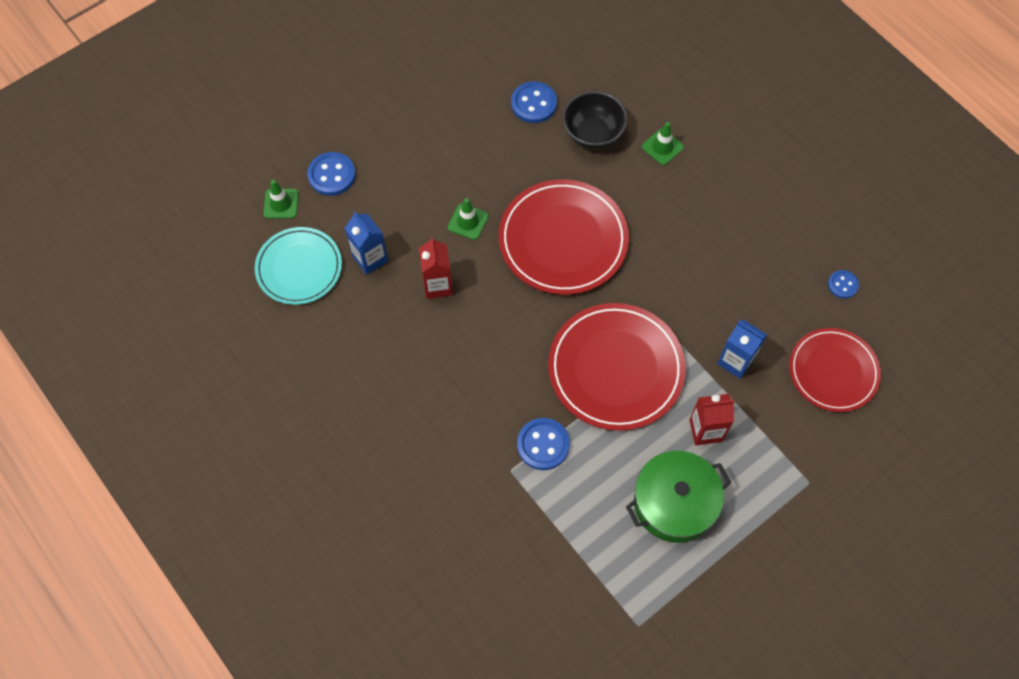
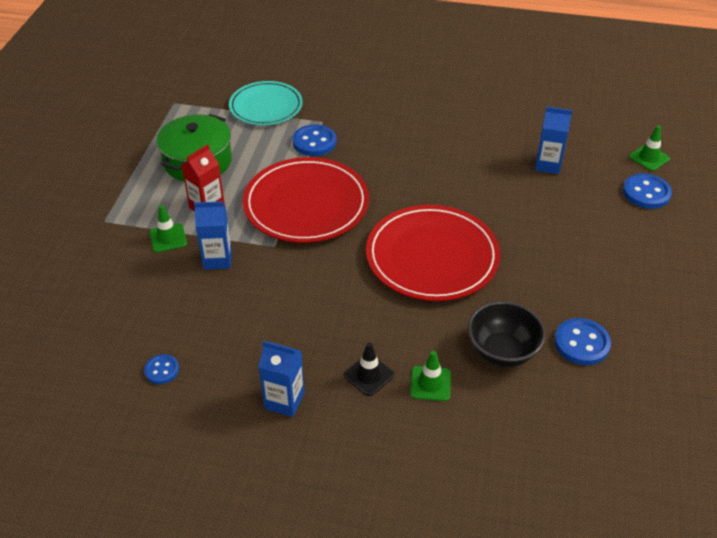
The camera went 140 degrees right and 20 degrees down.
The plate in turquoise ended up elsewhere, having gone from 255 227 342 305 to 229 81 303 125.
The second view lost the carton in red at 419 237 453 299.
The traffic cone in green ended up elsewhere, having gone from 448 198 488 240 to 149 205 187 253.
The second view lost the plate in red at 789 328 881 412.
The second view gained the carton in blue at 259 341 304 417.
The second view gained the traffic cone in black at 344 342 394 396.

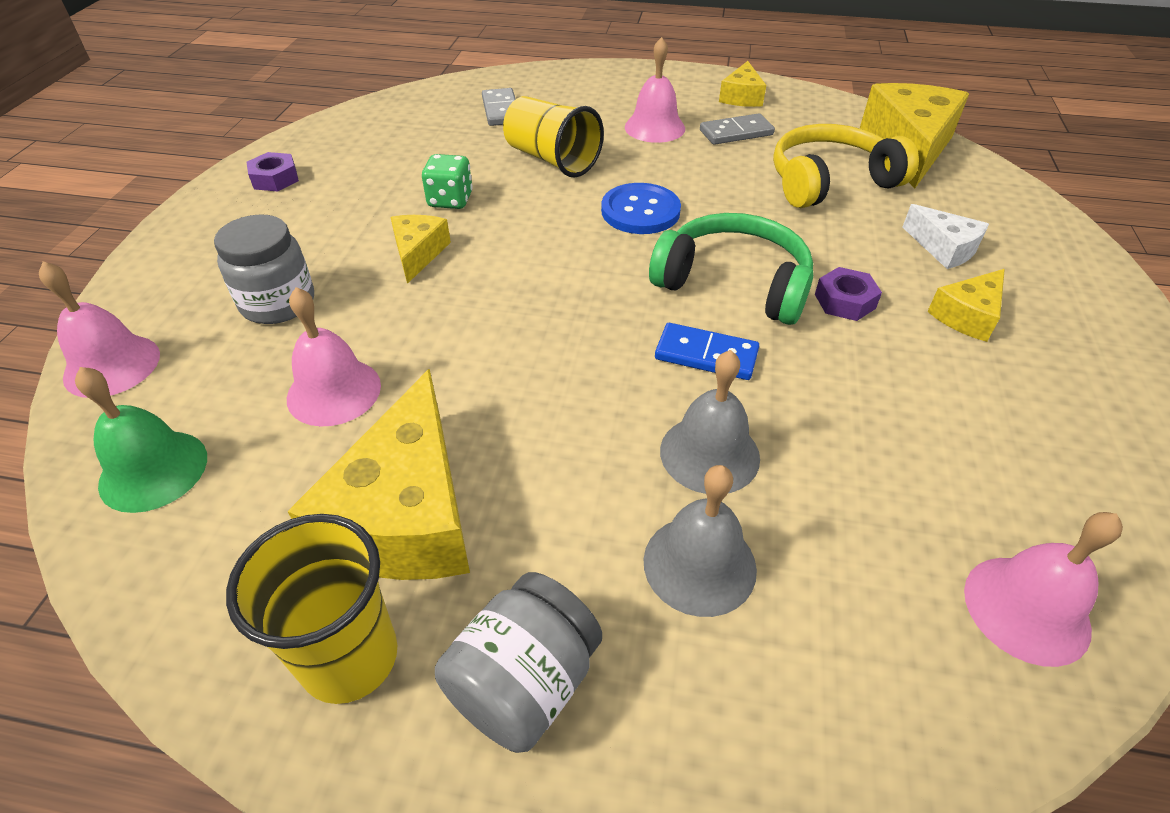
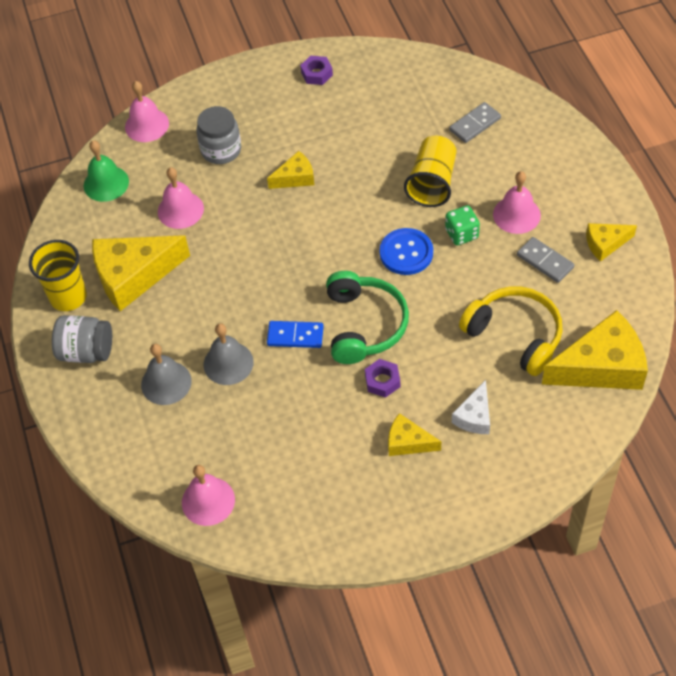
The camera went 65 degrees right and 10 degrees up.
The dice in green ended up elsewhere, having gone from 422 154 473 209 to 445 205 480 245.
The domino in blue at 655 323 759 380 ended up facing another way, 75 degrees counterclockwise from before.

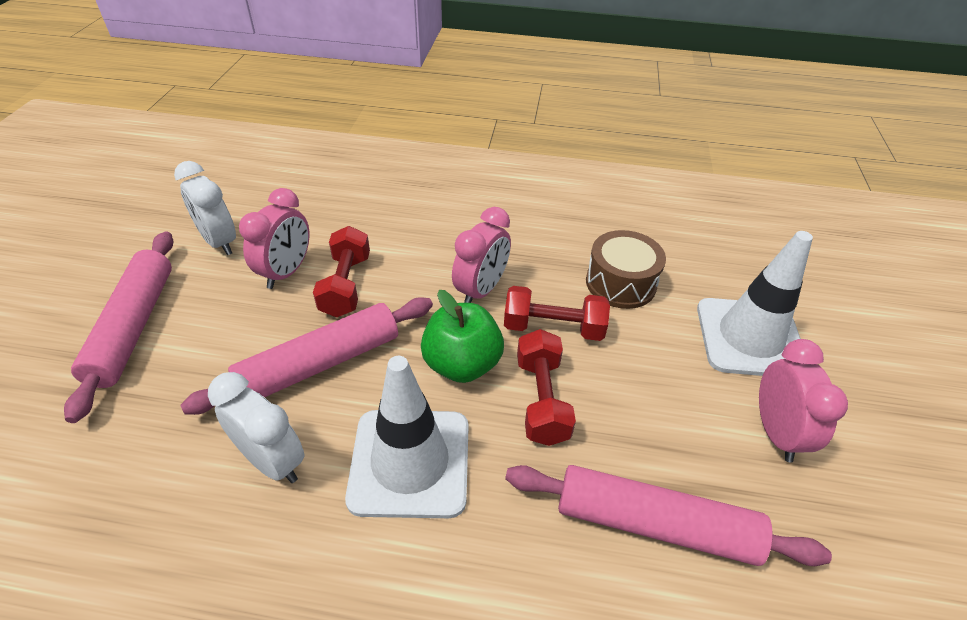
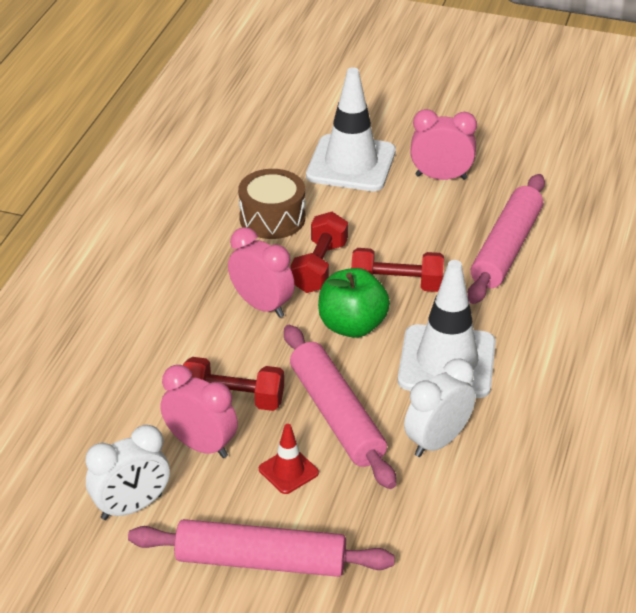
The camera went 80 degrees left and 5 degrees down.
The second view gained the traffic cone in red at 259 424 319 494.

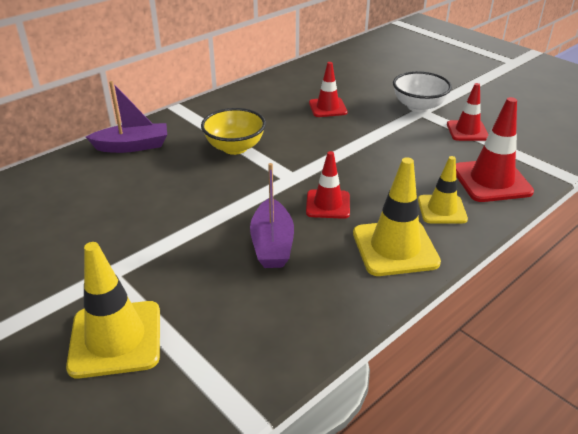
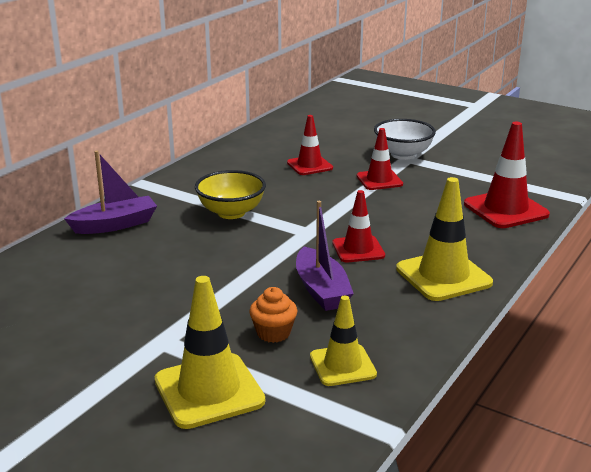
The camera went 15 degrees left and 10 degrees down.
The traffic cone in yellow ended up elsewhere, having gone from 418 156 468 224 to 310 296 377 386.
The traffic cone in red ended up elsewhere, having gone from 447 83 488 141 to 357 128 403 190.
The second view gained the cupcake in orange at 249 287 297 343.

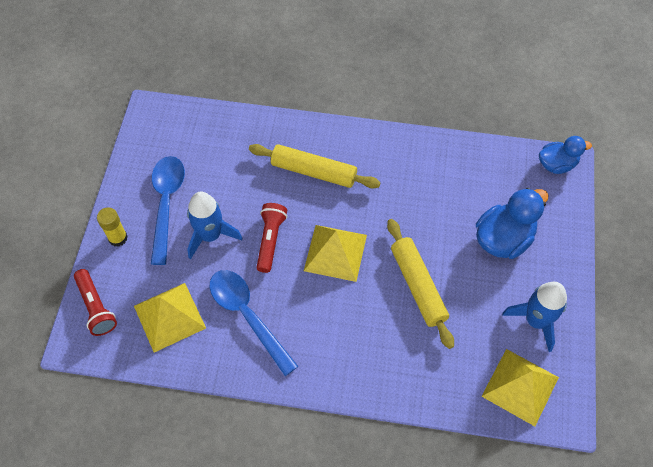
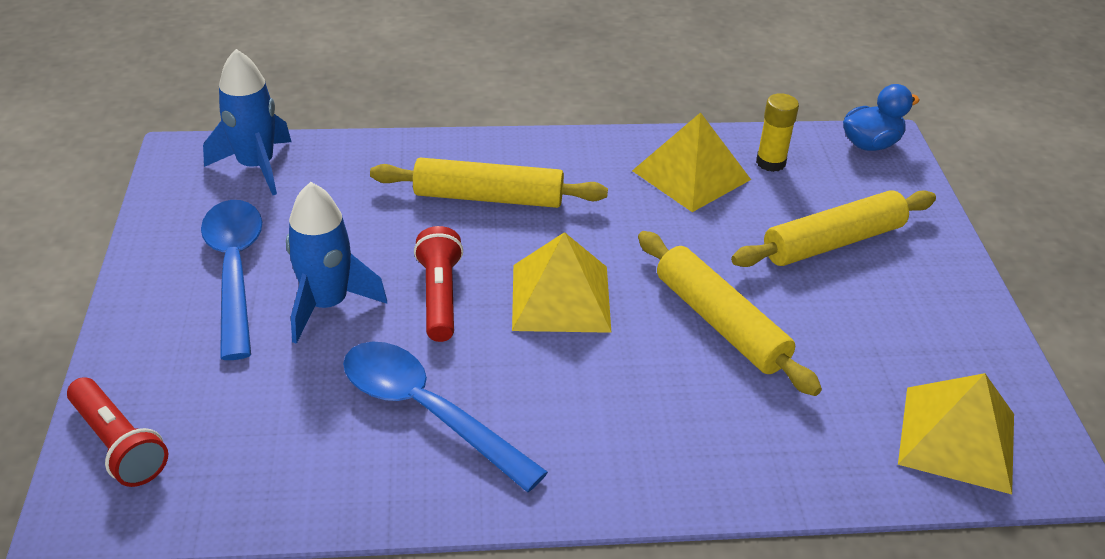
The camera went 15 degrees left and 20 degrees down.
The glue stick in yellow ended up elsewhere, having gone from 97 207 128 247 to 756 93 799 172.
The pyramid in yellow ended up elsewhere, having gone from 134 283 206 352 to 632 112 751 212.
Where the duck in blue stood at 476 188 548 259, the rolling pin in yellow came to stand at 731 190 936 267.
The rocket in blue ended up elsewhere, having gone from 502 282 567 352 to 203 49 291 195.

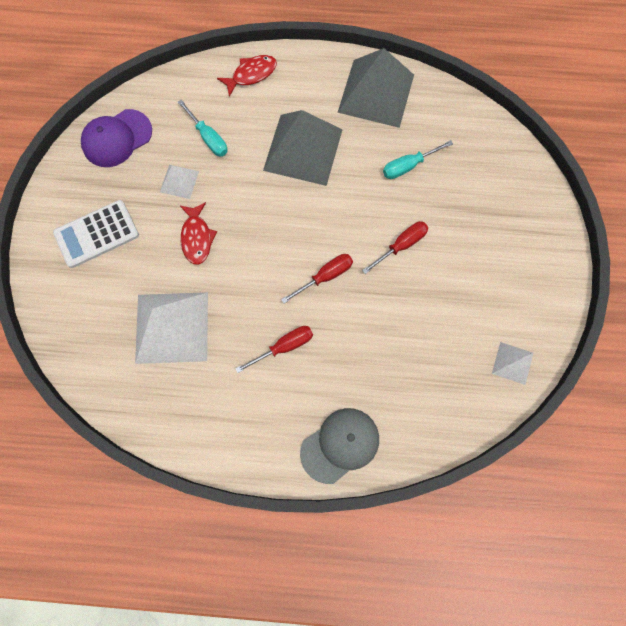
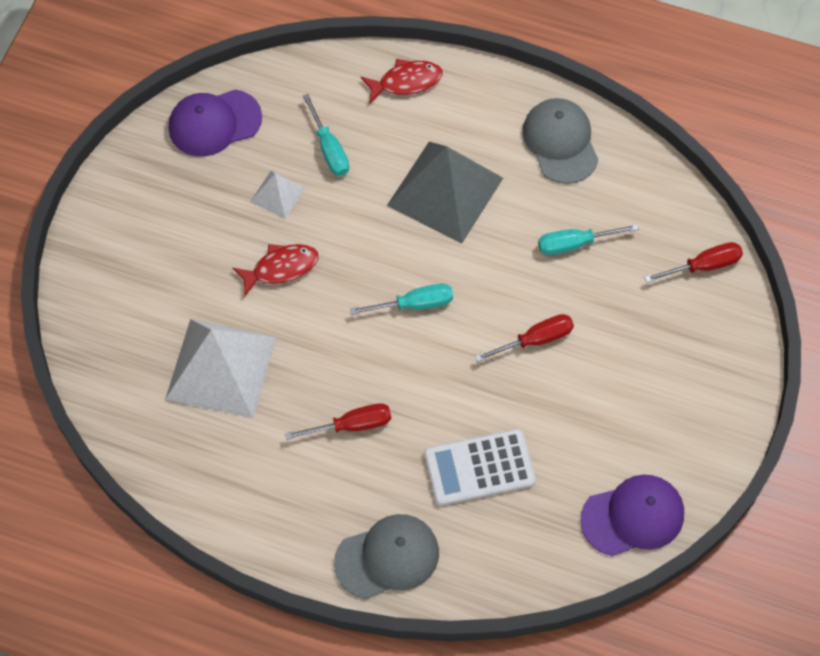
The camera went 15 degrees right and 10 degrees down.
The calculator in white ended up elsewhere, having gone from 53 200 139 268 to 424 429 536 506.
The fish in red at 180 202 217 265 ended up facing another way, 120 degrees counterclockwise from before.
The screwdriver in red ended up elsewhere, having gone from 281 254 353 304 to 644 242 743 283.
Where the pyramid in grey stood at 338 48 414 128, the cap in grey came to stand at 522 98 598 184.
Where the pyramid in white stood at 492 342 533 385, the cap in purple came to stand at 580 475 684 556.
The second view gained the screwdriver in turquoise at 350 284 453 315.

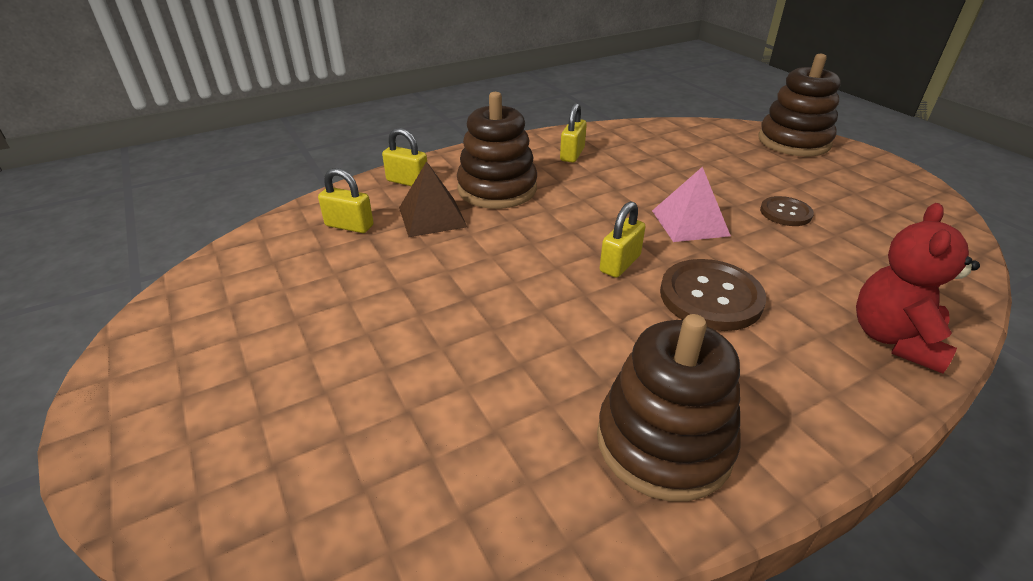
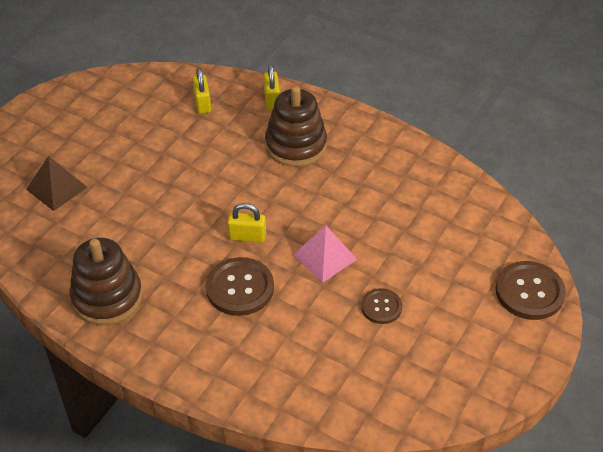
The camera went 60 degrees right and 10 degrees up.
The pyramid in brown ended up elsewhere, having gone from 399 161 467 237 to 26 156 88 211.
The second view lost the padlock in yellow at 560 103 587 163.
Where the stacking toy in brown stood at 758 54 841 156, the button in brown came to stand at 495 261 566 320.
The second view lost the teddy bear in red at 856 203 980 374.

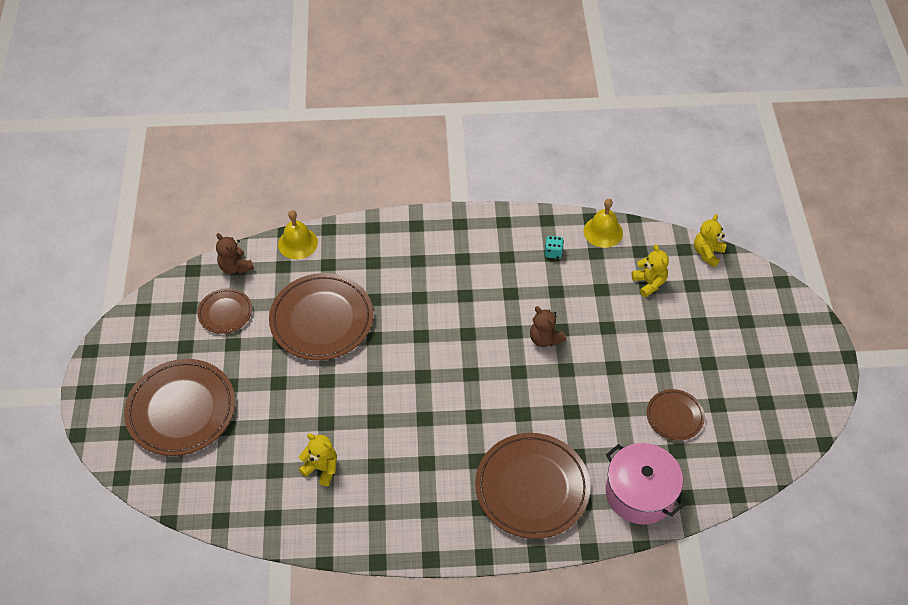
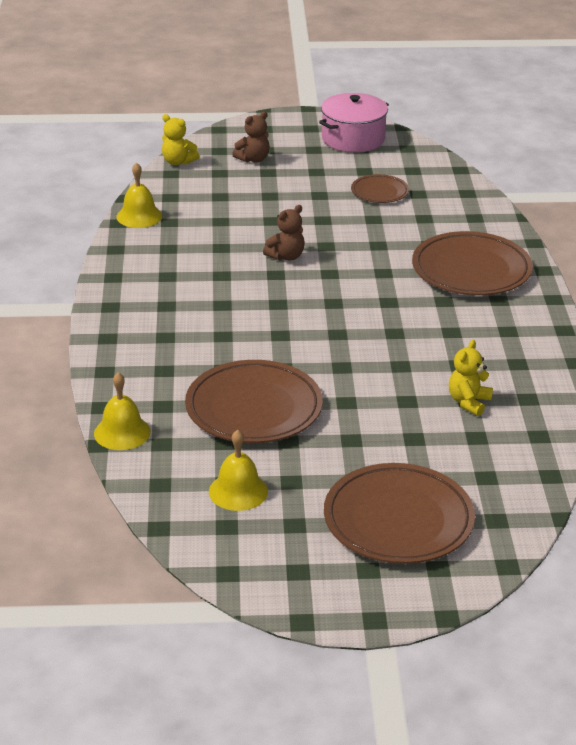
The camera went 90 degrees left and 20 degrees down.
Where the plate in brown stood at 197 288 252 334, the bell in yellow came to stand at 209 430 268 511.
The teddy bear in brown ended up elsewhere, having gone from 216 233 254 274 to 232 111 270 163.
The second view lost the dice in turquoise at 545 236 564 259.
The pot in pink ended up elsewhere, having gone from 606 443 684 525 to 319 93 389 153.
The second view lost the teddy bear in yellow at 632 244 669 297.

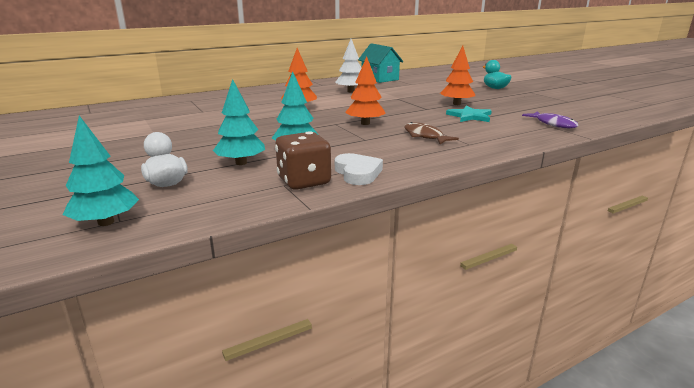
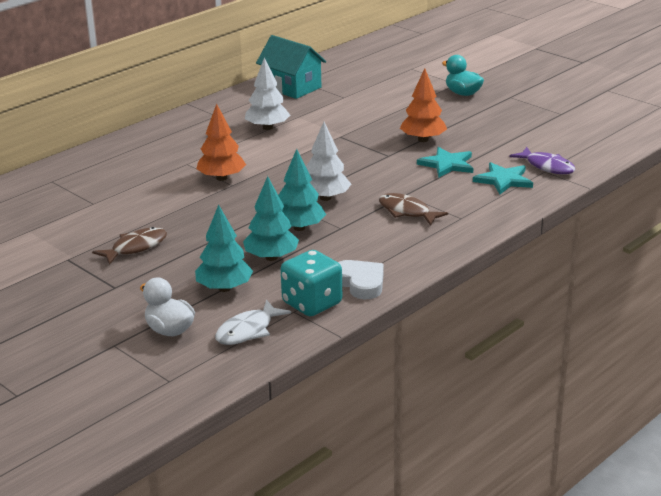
The camera went 15 degrees left and 5 degrees up.
The tree in turquoise ended up elsewhere, having gone from 63 116 139 226 to 278 149 326 231.
What was the dice in brown at 275 131 331 190 turned into the dice in turquoise at 281 250 342 316.
What was the tree in orange at 345 56 386 125 turned into the tree in white at 306 122 351 201.
The second view gained the fish in brown at 92 227 167 265.
The second view gained the fish in white at 215 300 291 345.
The second view gained the star in turquoise at 473 162 533 194.

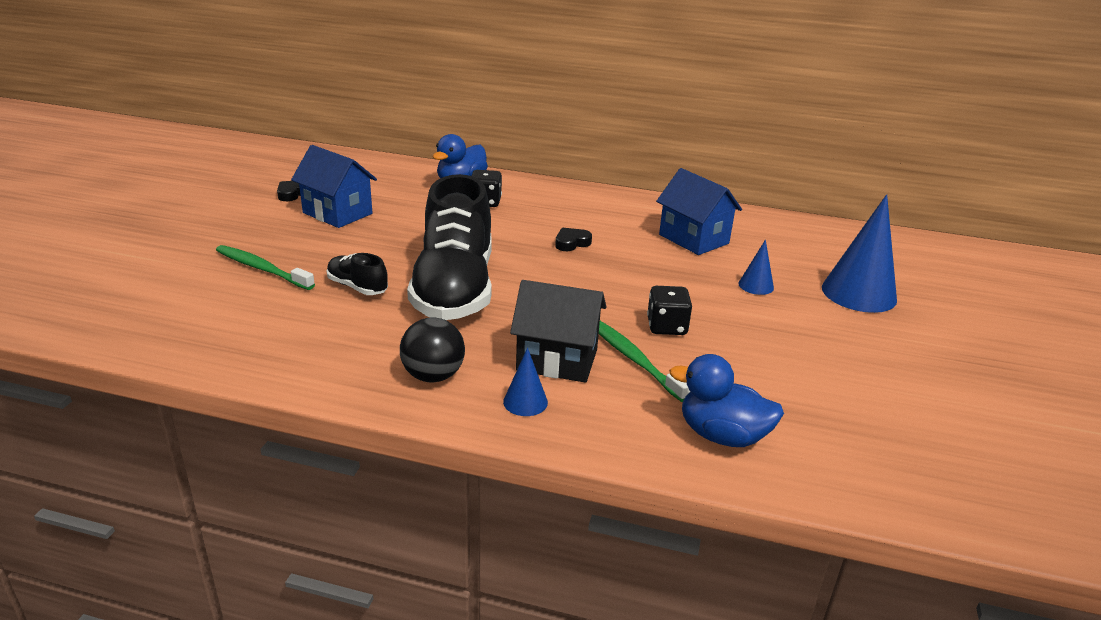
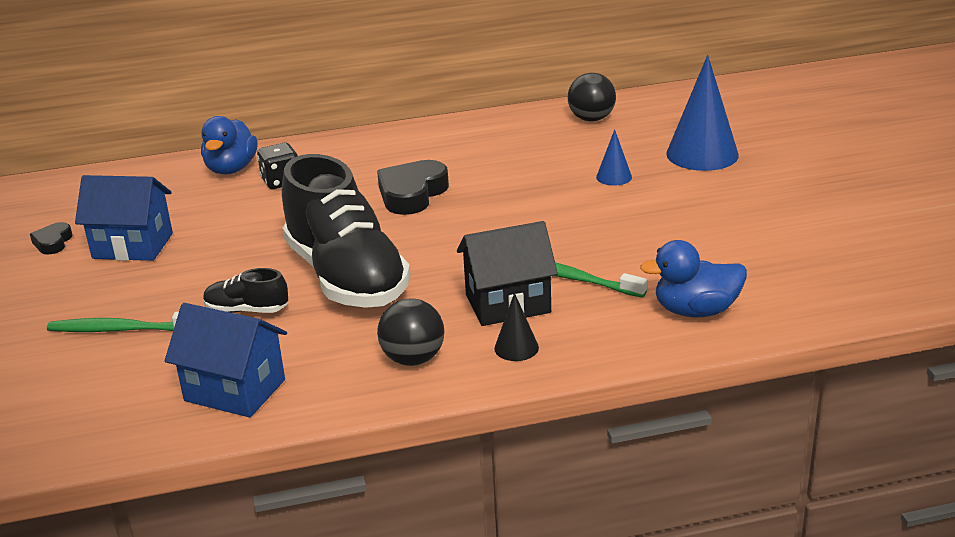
The camera went 25 degrees left and 0 degrees up.
What was the cone in blue at 503 347 548 416 turned into the cone in black at 494 293 539 361.
The size of the heart in black at 555 228 592 251 changed by a factor of 1.89.
The second view lost the dice in black at 647 286 692 335.
The house in blue ended up elsewhere, having gone from 656 168 742 255 to 165 303 287 418.
The second view gained the ball in black at 568 73 616 122.

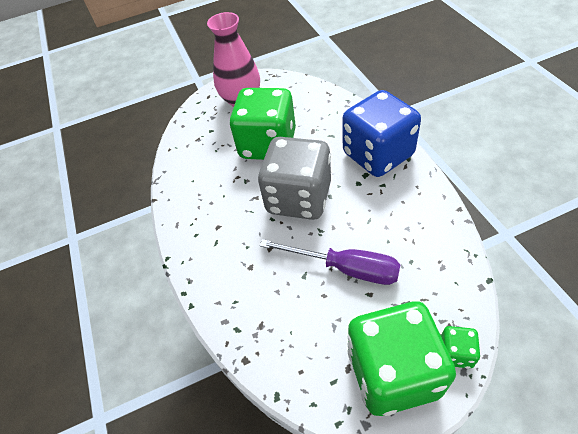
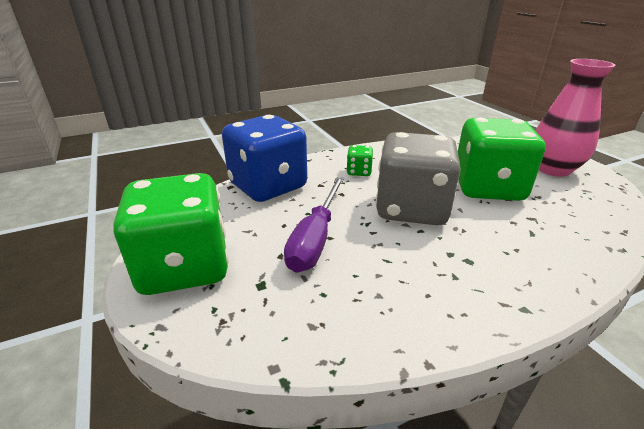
The camera went 80 degrees right and 20 degrees down.
The dice in blue ended up elsewhere, having gone from 342 90 421 177 to 222 115 307 202.
The dice in green ended up elsewhere, having gone from 441 326 481 369 to 346 145 373 176.

